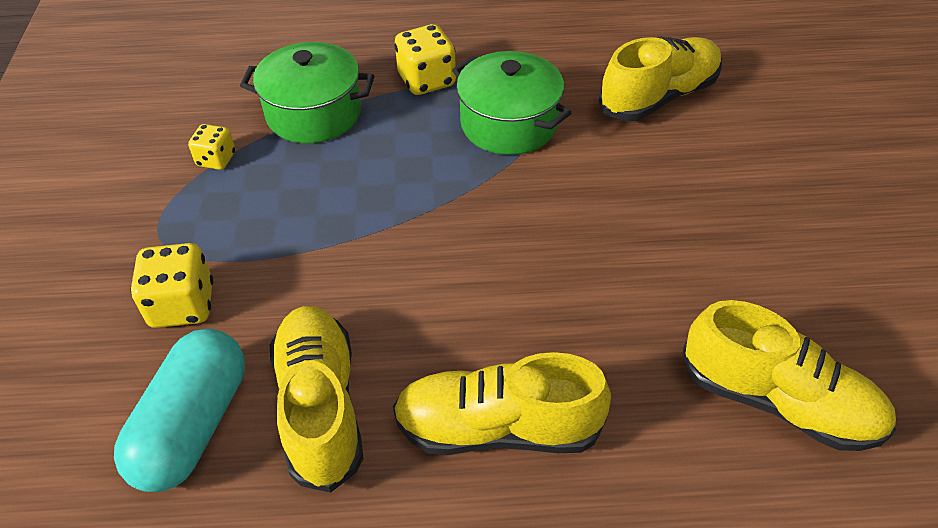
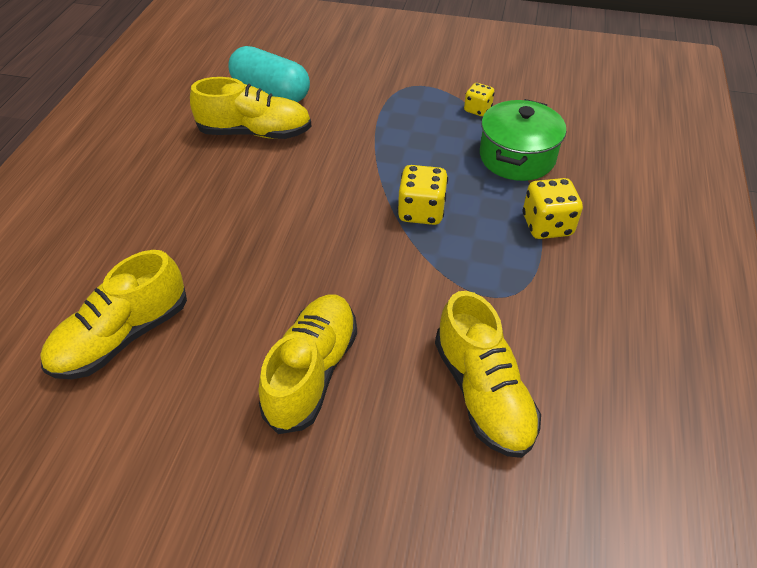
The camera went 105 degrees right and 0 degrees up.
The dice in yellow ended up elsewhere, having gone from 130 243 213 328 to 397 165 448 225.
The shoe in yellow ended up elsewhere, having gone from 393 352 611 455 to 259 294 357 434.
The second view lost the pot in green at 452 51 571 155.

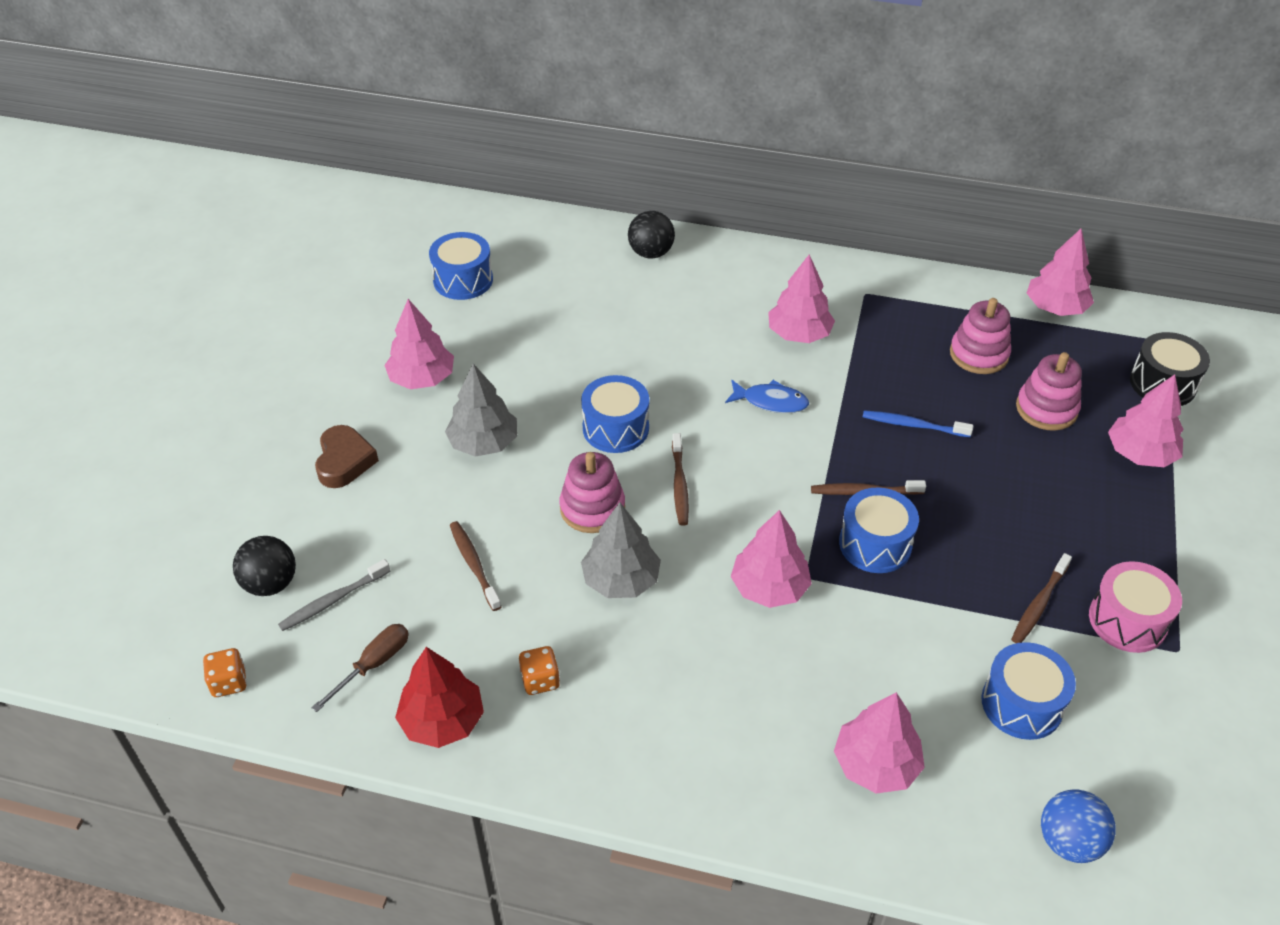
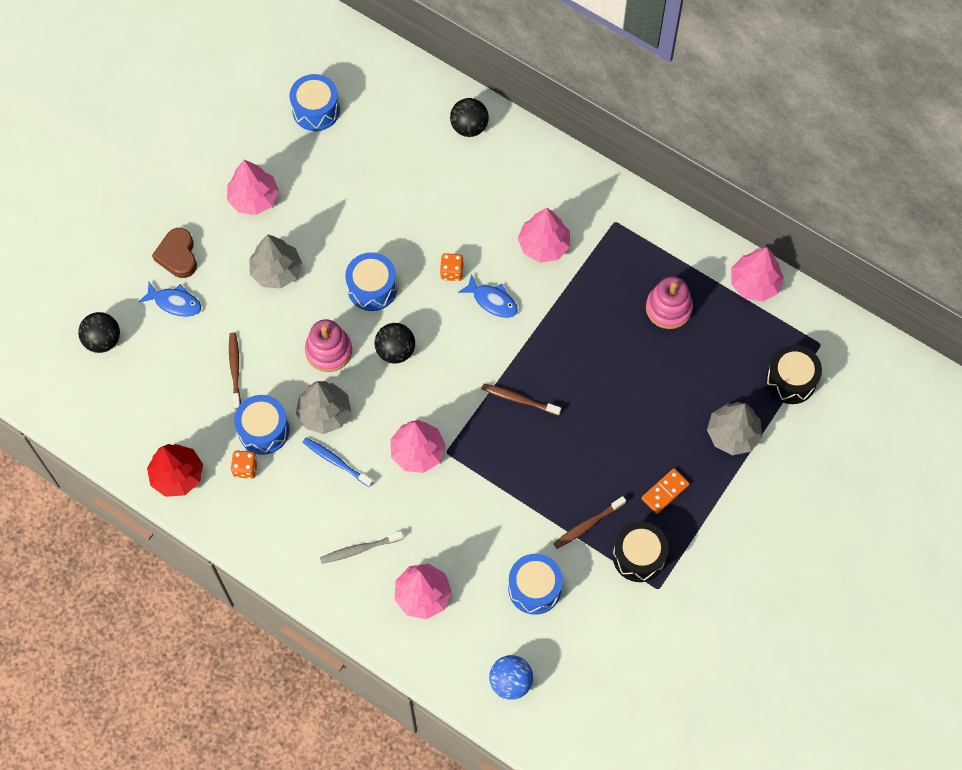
The camera went 20 degrees right and 20 degrees up.
The dice in orange ended up elsewhere, having gone from 203 648 247 697 to 440 253 464 281.
The toothbrush in grey ended up elsewhere, having gone from 278 559 390 631 to 320 531 404 564.
The second view lost the screwdriver in brown at 311 624 409 712.
The heart in brown at 315 425 379 488 ended up facing another way, 150 degrees clockwise from before.
Where the toothbrush in brown stood at 672 433 689 526, the ball in black came to stand at 375 323 415 364.
The drum in blue ended up elsewhere, having gone from 839 487 919 573 to 234 395 290 455.
The toothbrush in blue ended up elsewhere, having gone from 863 410 973 437 to 303 437 373 487.
The second view lost the stacking toy in pink at 1016 352 1082 431.
What was the drum in pink at 1089 561 1182 653 turned into the drum in black at 613 521 669 582.
What was the tree in pink at 1108 374 1184 467 turned into the tree in grey at 707 402 762 455.
The second view gained the fish in blue at 139 282 201 317.
The second view gained the domino in orange at 641 468 690 514.

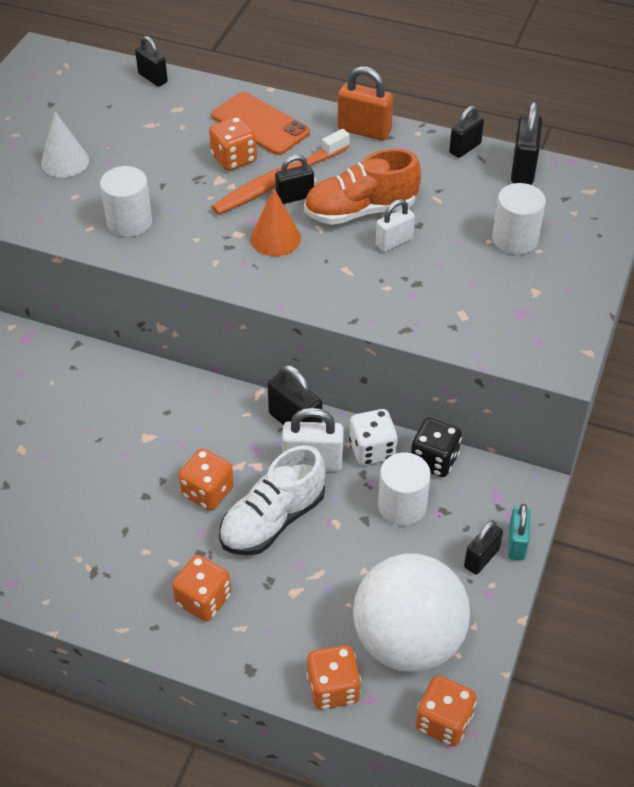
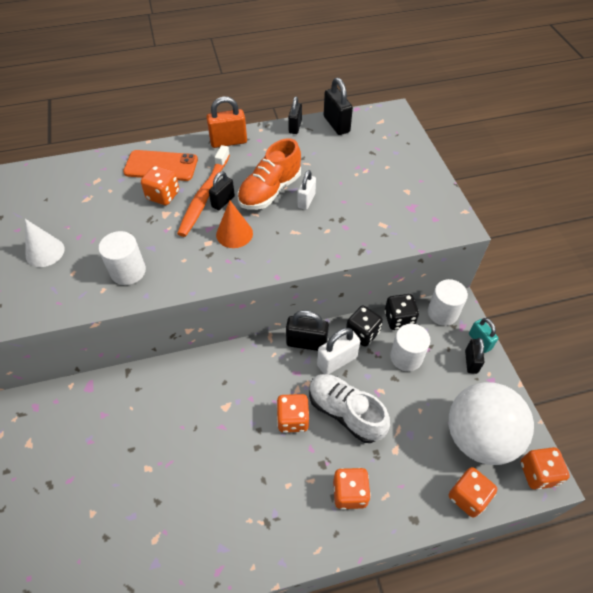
The camera went 35 degrees left and 5 degrees up.
The second view lost the padlock in black at 135 36 168 87.
The shoe in white at 219 445 326 555 ended up facing another way, 120 degrees clockwise from before.
What was the dice in white at 349 409 398 465 turned into the dice in black at 346 306 383 347.
The cylinder in white ended up elsewhere, having gone from 492 183 546 255 to 428 279 468 326.

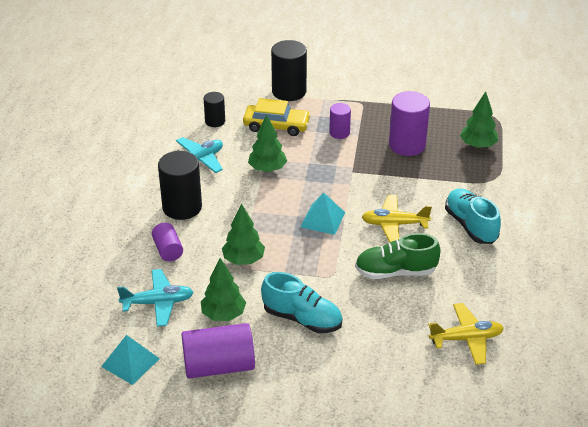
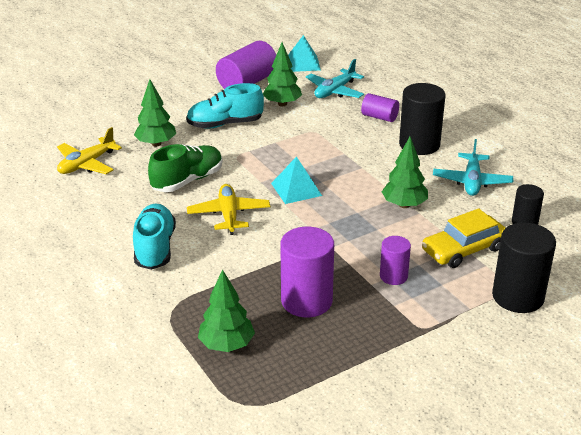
The camera went 140 degrees right and 5 degrees down.
The tree in green ended up elsewhere, having gone from 222 203 265 265 to 134 79 176 147.
The plane in yellow at 362 195 432 243 ended up facing another way, 60 degrees counterclockwise from before.
The shoe in turquoise at 445 188 501 244 ended up facing another way, 120 degrees counterclockwise from before.

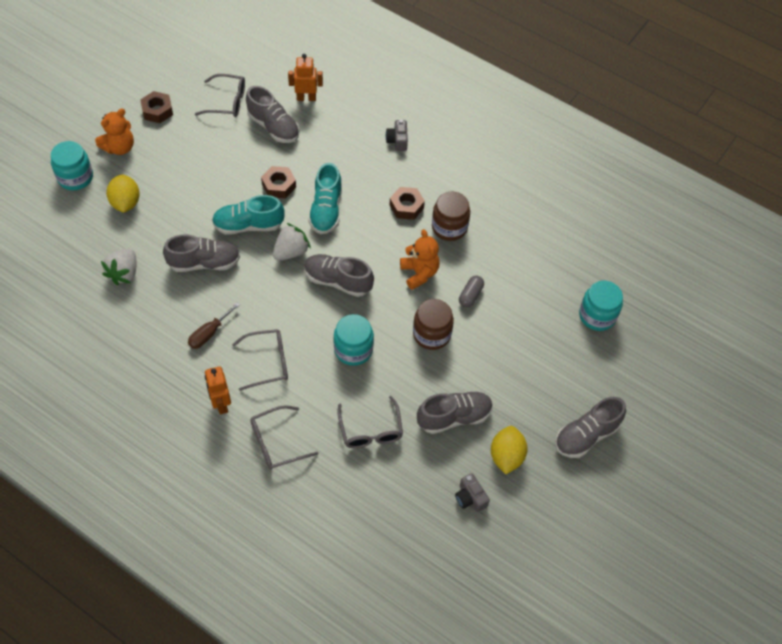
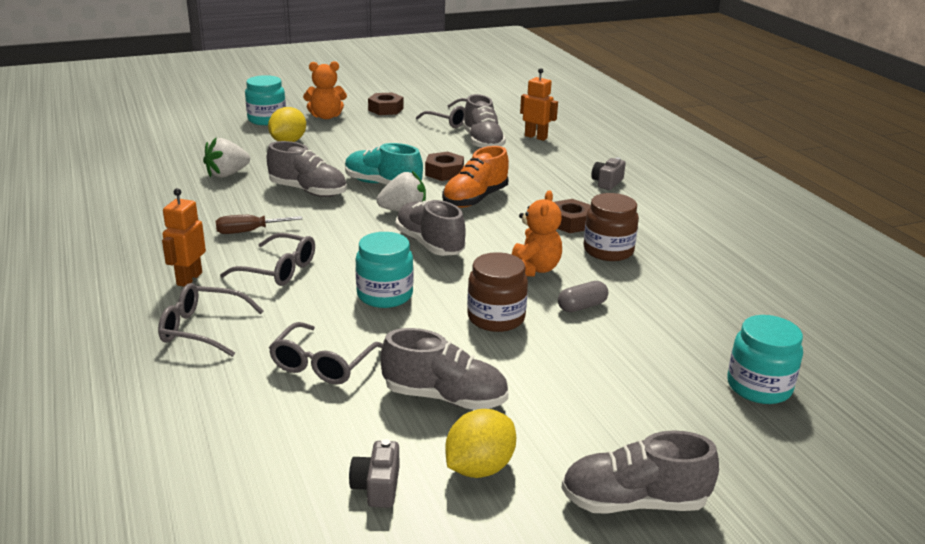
The camera went 35 degrees right and 30 degrees down.
What was the shoe in turquoise at 308 163 342 234 turned into the shoe in orange at 442 146 509 208.

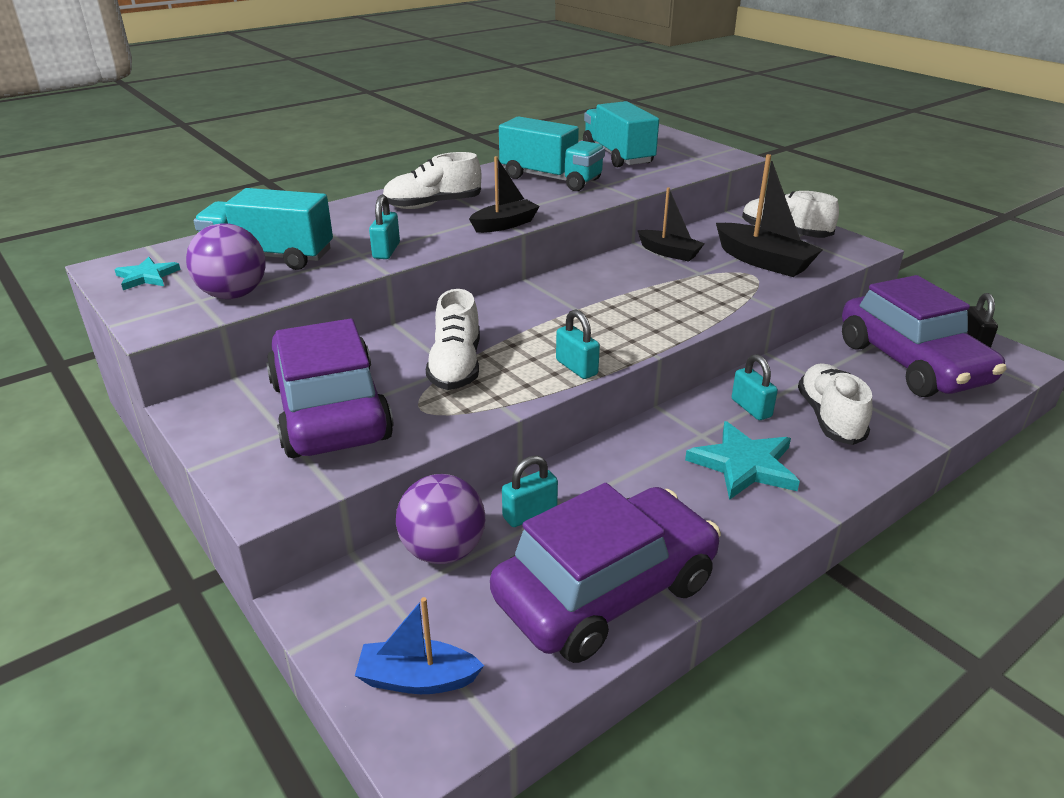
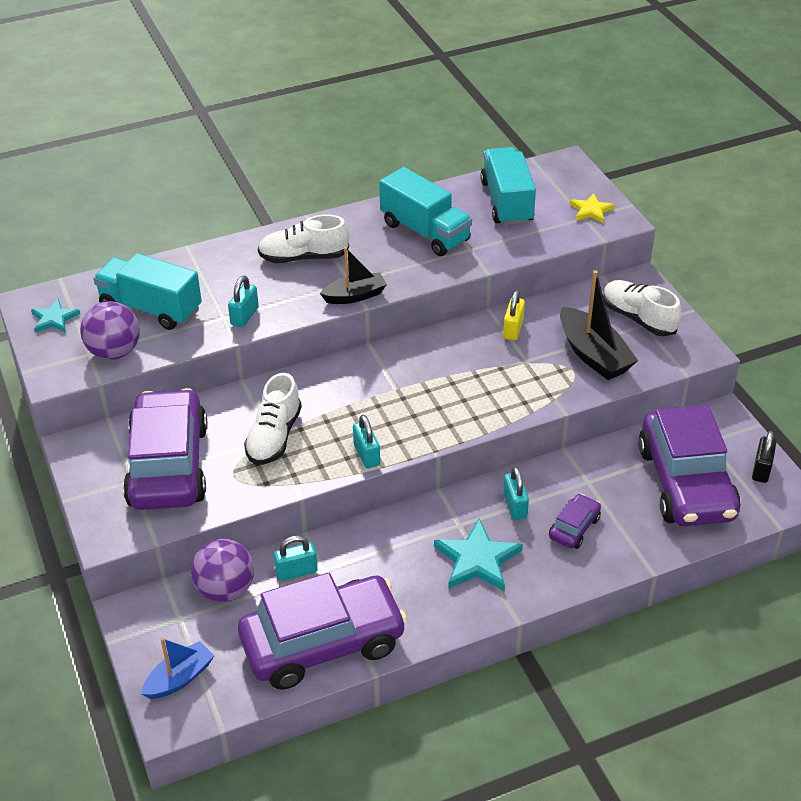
The camera went 15 degrees right and 10 degrees up.
The boat in blue at 355 597 484 694 ended up facing another way, 120 degrees clockwise from before.
Where the boat in black stood at 638 187 705 262, the padlock in yellow came to stand at 503 290 525 340.
Where the shoe in white stood at 798 363 872 445, the car in purple came to stand at 549 494 601 549.
The second view gained the star in yellow at 570 193 615 223.

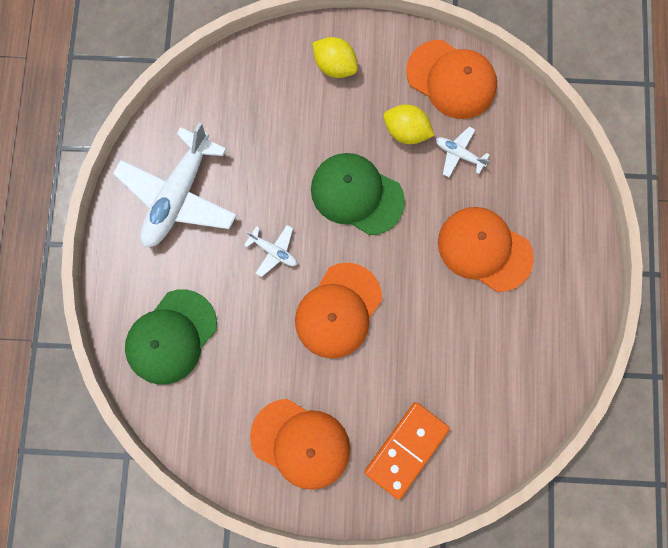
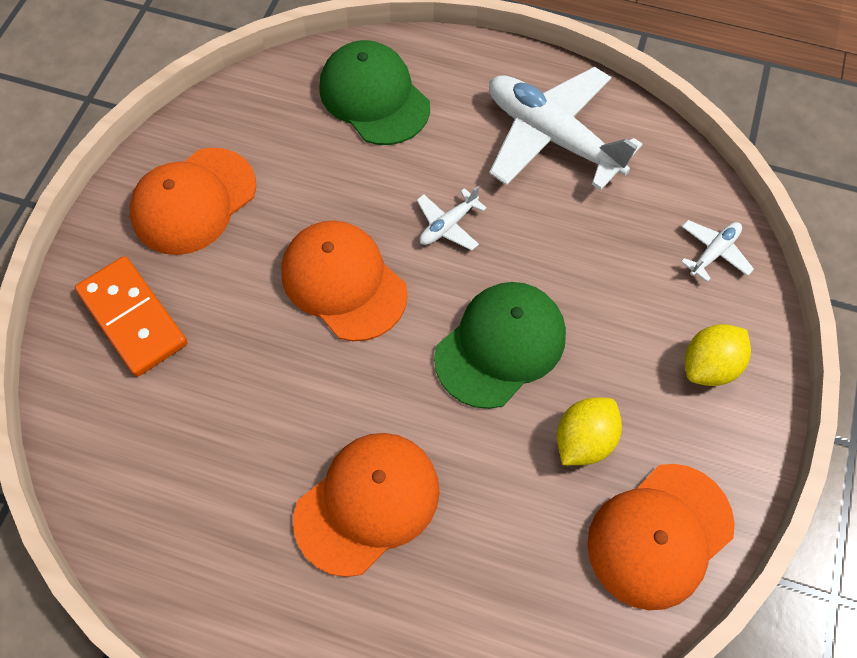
The camera went 105 degrees right and 15 degrees down.
The plane in white ended up elsewhere, having gone from 436 127 489 177 to 681 220 754 282.

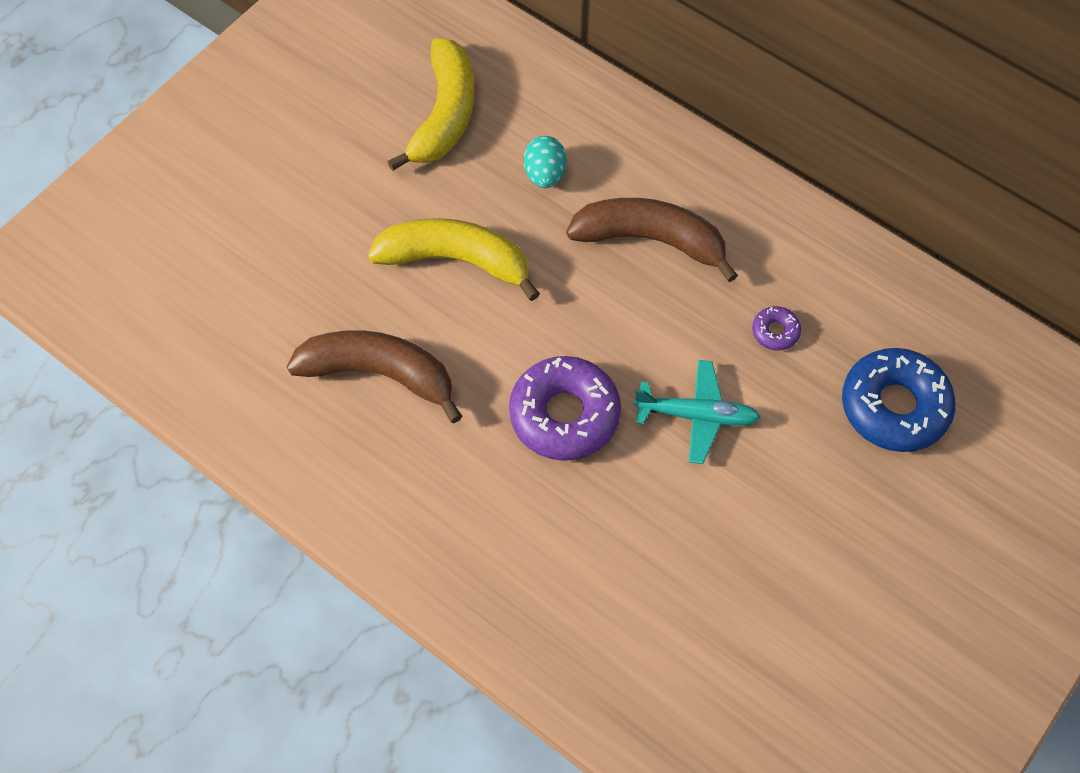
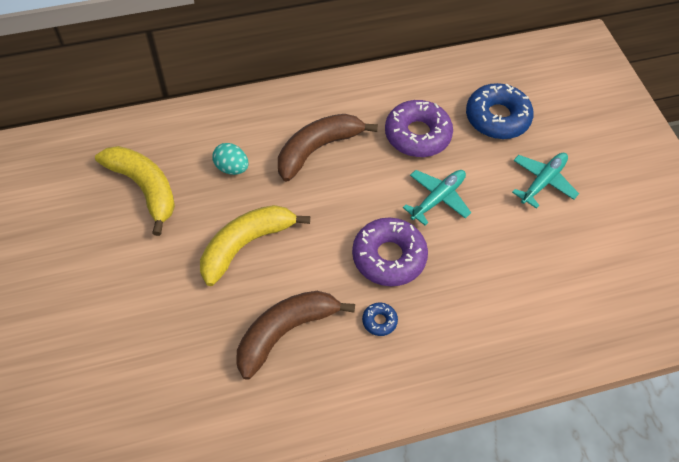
The camera went 55 degrees left and 5 degrees down.
The size of the donut in purple at 752 306 801 351 changed by a factor of 2.22.
The second view gained the donut in blue at 362 303 398 336.
The second view gained the plane in turquoise at 512 153 579 209.

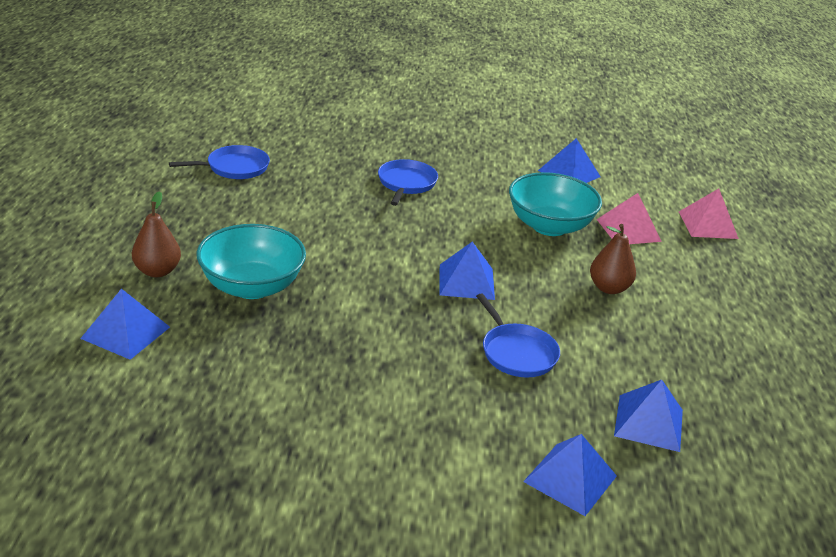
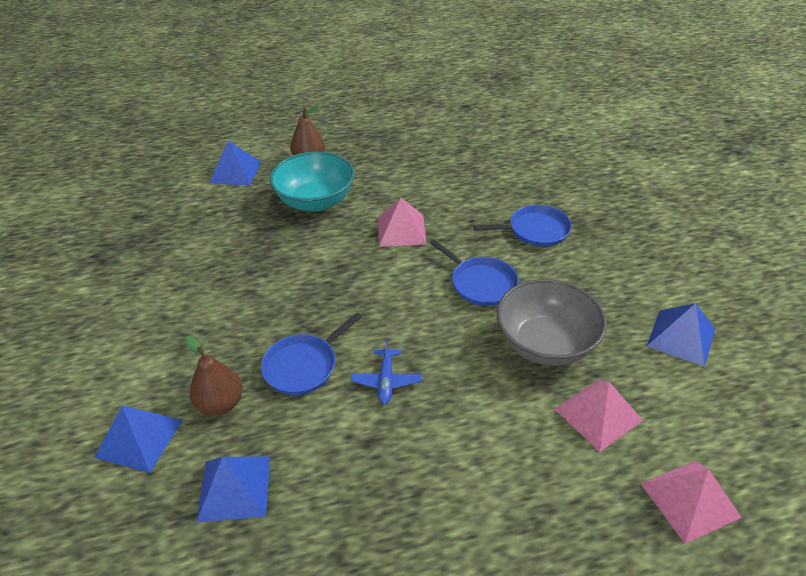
The camera went 75 degrees right and 10 degrees up.
The pan in blue ended up elsewhere, having gone from 169 145 270 179 to 430 239 519 306.
The second view lost the pyramid in blue at 439 242 495 300.
What was the bowl in turquoise at 509 172 602 236 turned into the bowl in grey at 497 279 607 366.
The pear in brown ended up elsewhere, having gone from 590 224 636 294 to 185 336 243 416.
The second view gained the plane in blue at 351 339 421 405.
The second view gained the pyramid in pink at 378 198 426 247.

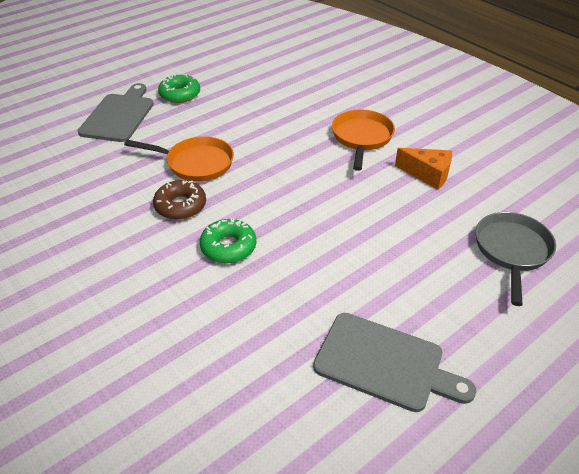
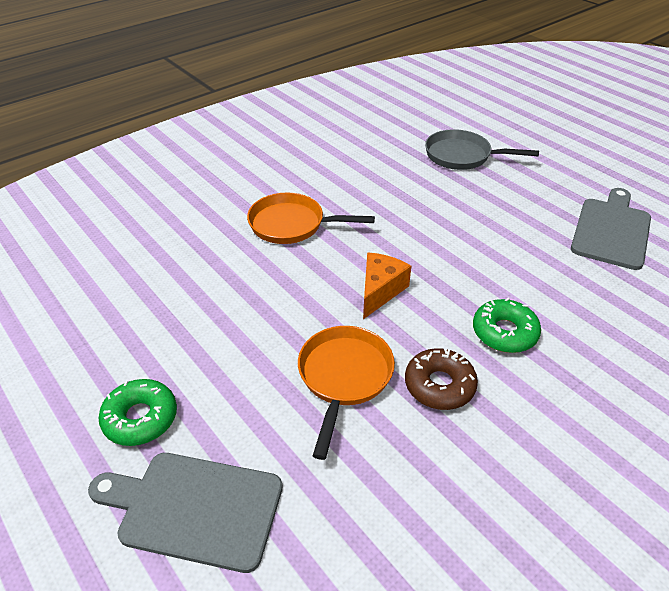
The camera went 90 degrees left and 0 degrees up.
The cheese in orange ended up elsewhere, having gone from 395 148 452 190 to 363 253 411 319.

